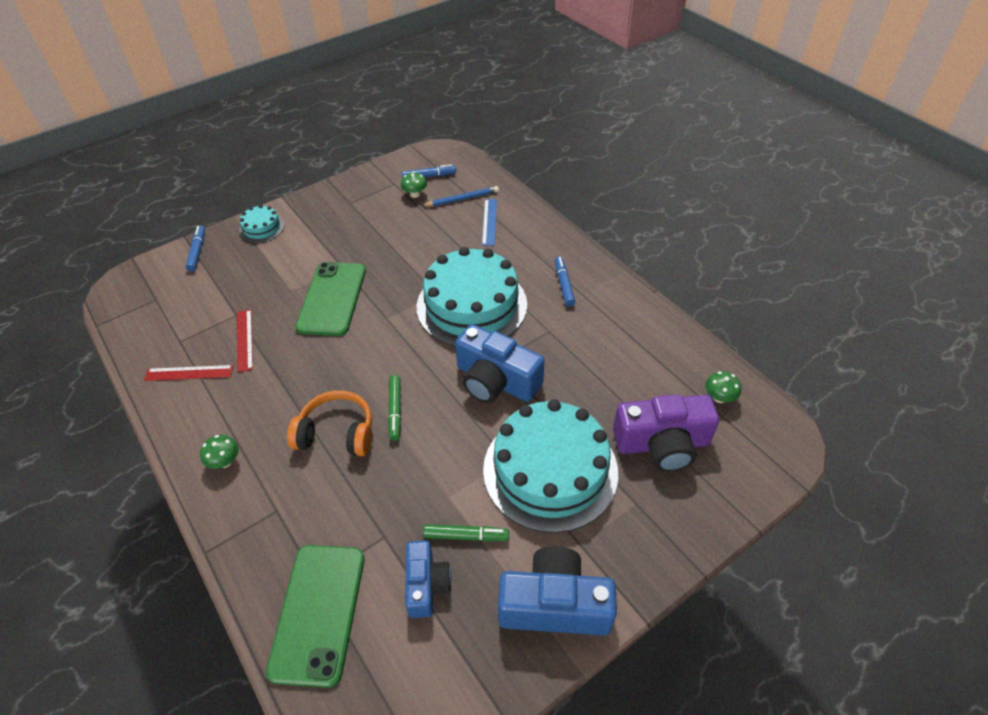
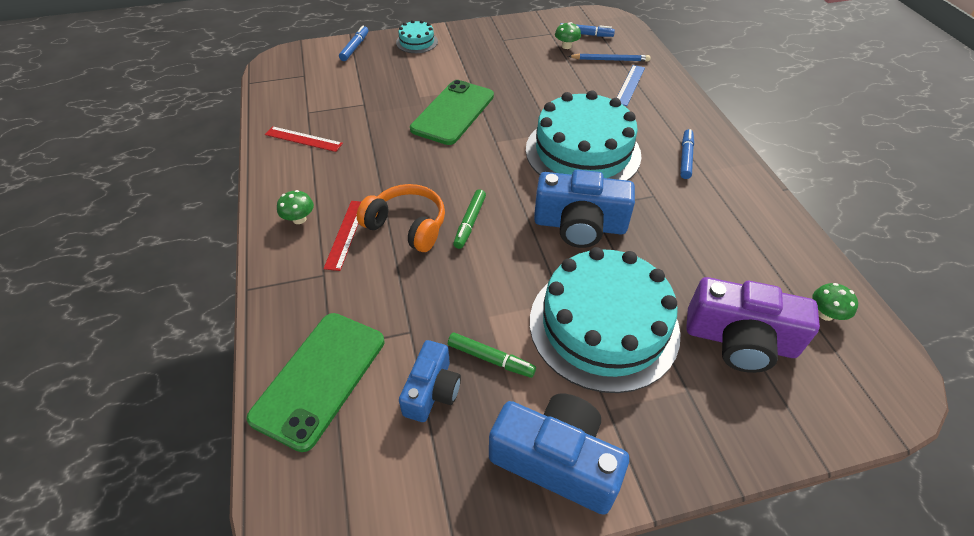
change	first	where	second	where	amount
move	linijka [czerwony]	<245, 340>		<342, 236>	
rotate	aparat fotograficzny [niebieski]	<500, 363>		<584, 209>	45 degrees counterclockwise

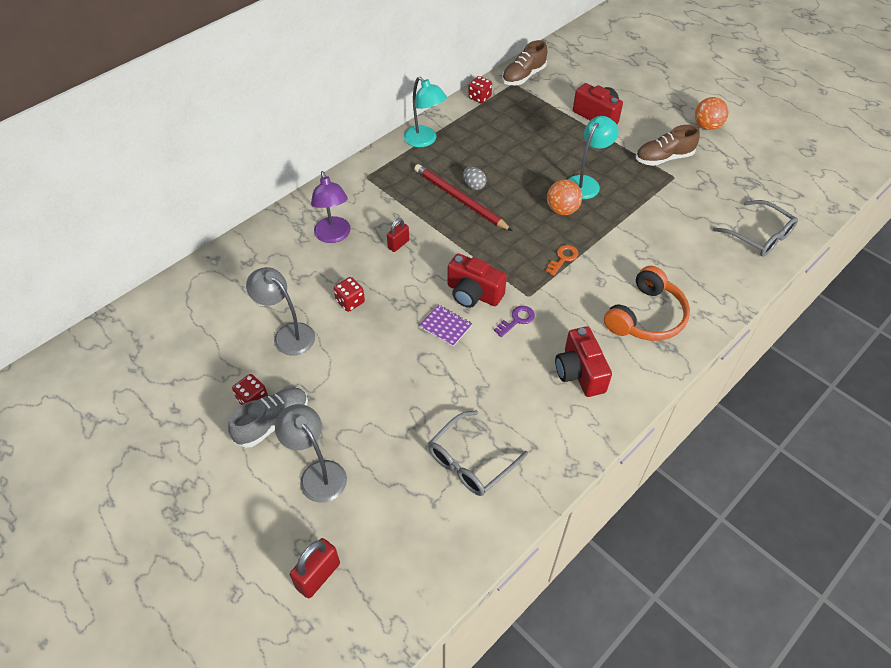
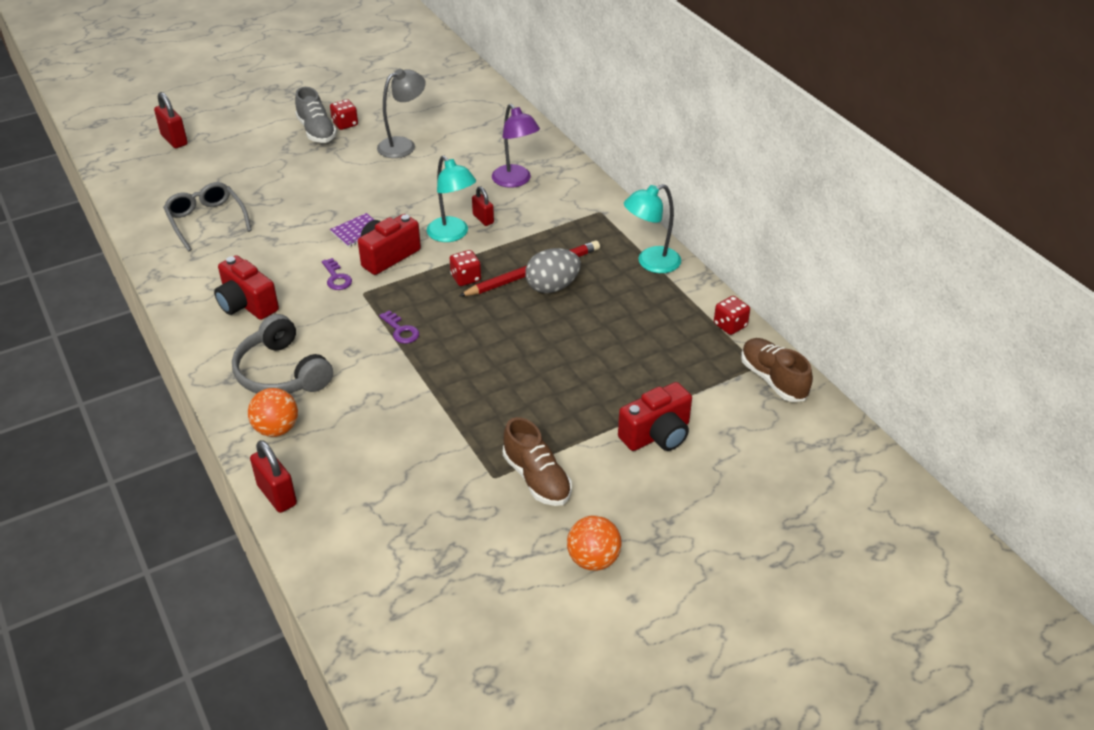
change	first	where	second	where	amount
rotate	aparat fotograficzny [czerwony]	<583, 361>		<246, 287>	135 degrees counterclockwise
recolor	słuchawki [pomarańczowy]	<647, 303>	słuchawki [szary]	<282, 354>	
move	piłka [pomarańczowy]	<565, 197>		<273, 412>	
insert			kłódka [czerwony]	<273, 476>	
recolor	klucz [pomarańczowy]	<562, 260>	klucz [fioletowy]	<399, 327>	
move	lampka [turkusowy]	<593, 157>		<451, 198>	
move	kostka do gry [czerwony]	<349, 294>		<465, 268>	
rotate	lampka [fioletowy]	<331, 207>		<516, 146>	120 degrees counterclockwise
rotate	but [brązowy]	<668, 145>		<537, 461>	150 degrees clockwise
resize	jajko [szary]	<475, 178>		<553, 270>	x1.67
delete	lampka [szary]	<311, 453>			
delete	okulary [szary]	<755, 228>			

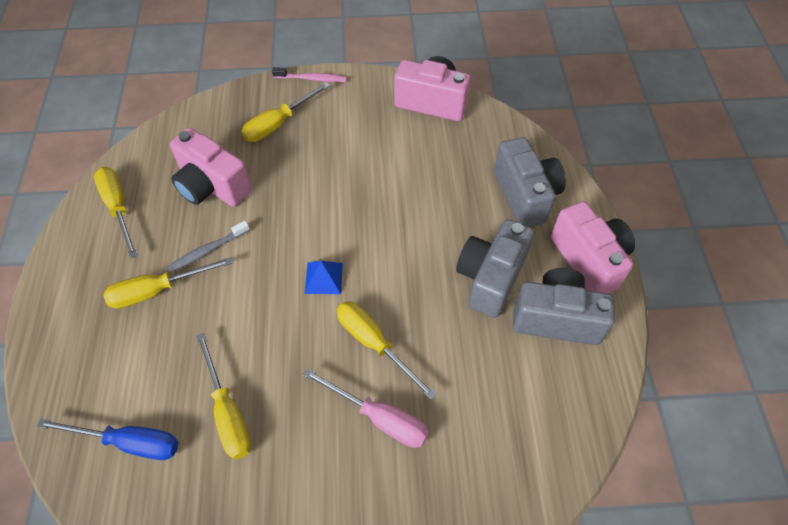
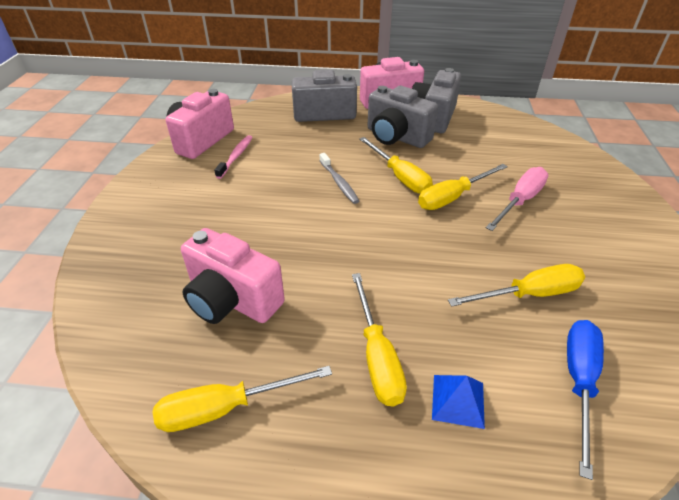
change	first	where	second	where	amount
rotate	aparat fotograficzny [różowy]	<211, 167>		<233, 276>	75 degrees clockwise
move	szczoteczka do zębów [różowy]	<309, 74>		<233, 157>	
move	szczoteczka do zębów [szary]	<208, 247>		<339, 178>	
move	śrubokręt [żółty]	<286, 112>		<396, 165>	
move	piramida [niebieski]	<324, 277>		<458, 402>	

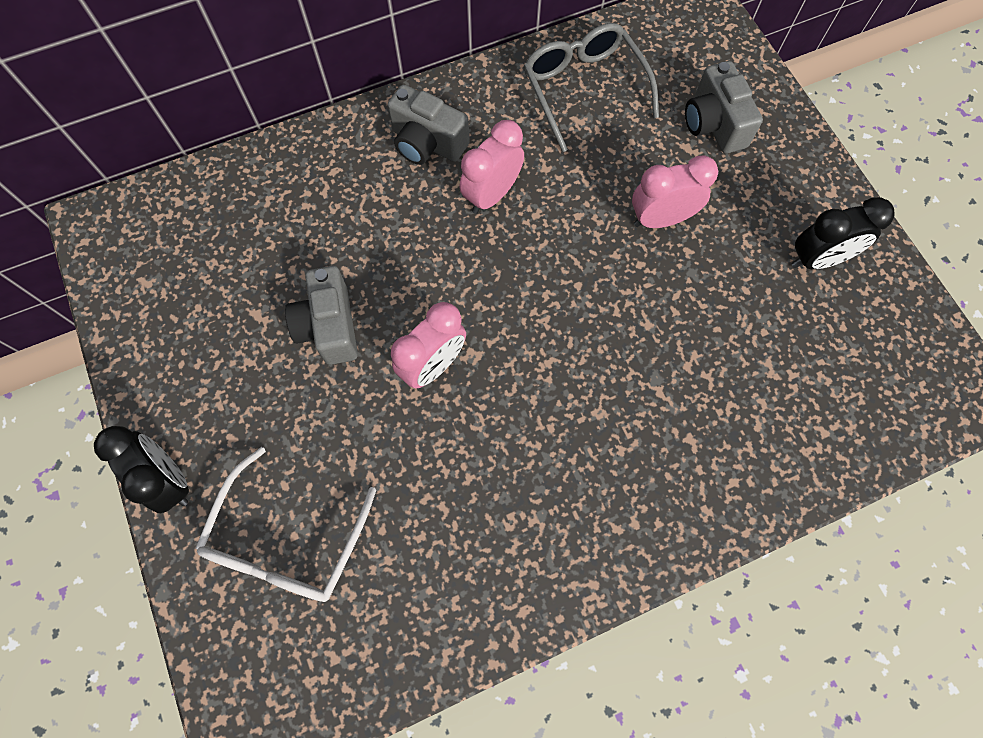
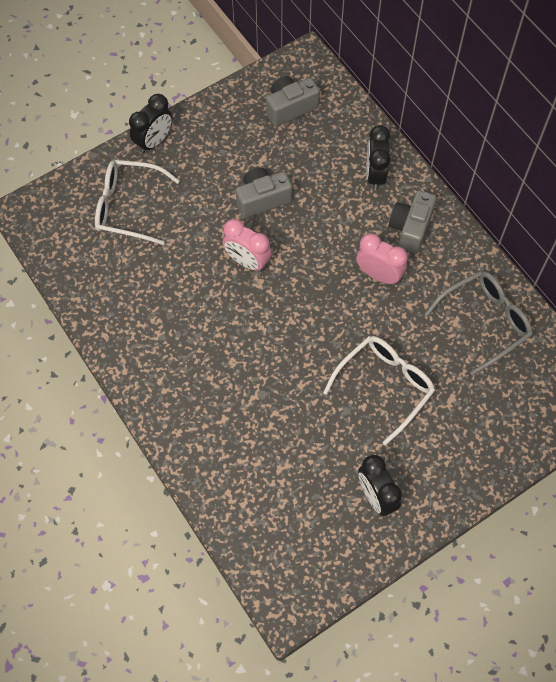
change	first	where	second	where	amount
move	aparat fotograficzny [szary]	<724, 107>		<293, 101>	
replace	budzik [różowy]	<675, 191>	okulary [biały]	<379, 390>	
insert			budzik [czarny]	<378, 158>	

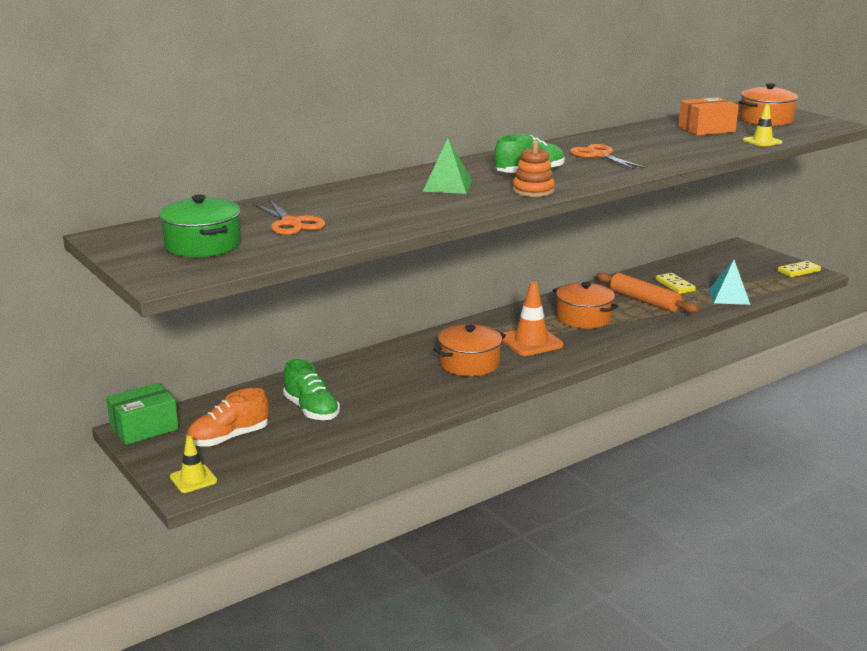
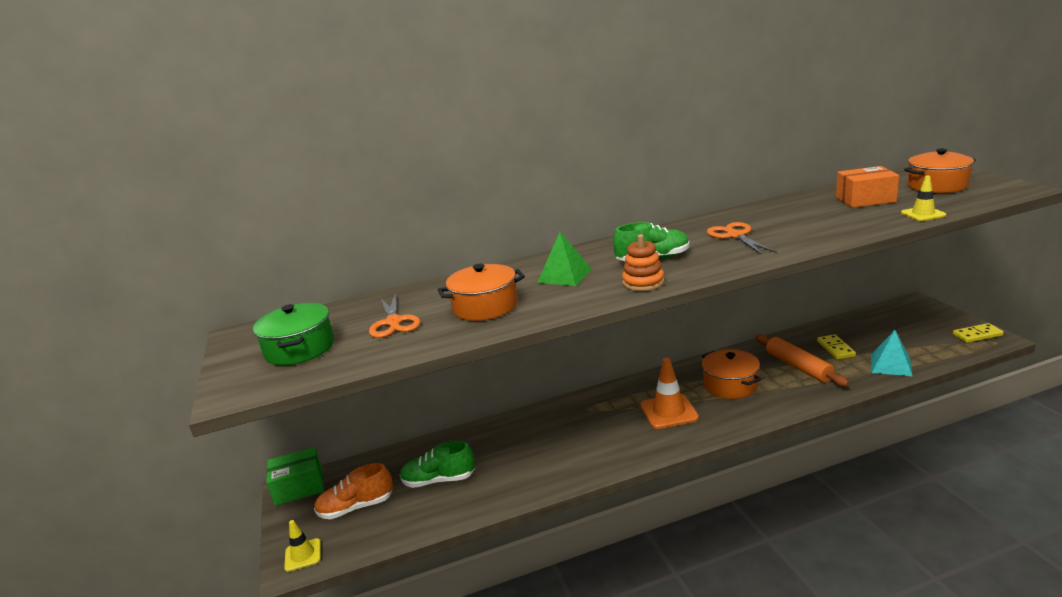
change	first	where	second	where	amount
rotate	but [zielony]	<311, 390>		<437, 464>	105 degrees clockwise
move	garnek [pomarańczowy]	<469, 350>		<481, 292>	

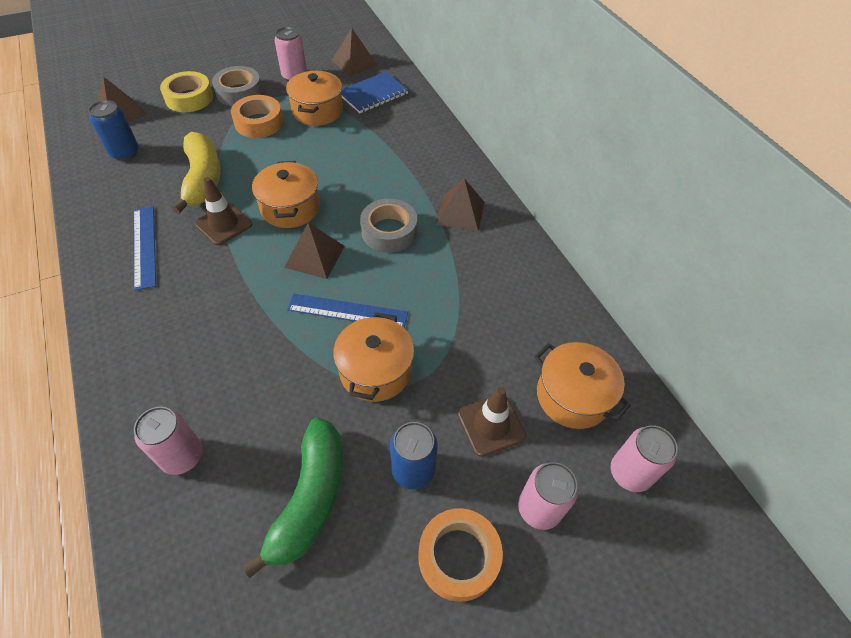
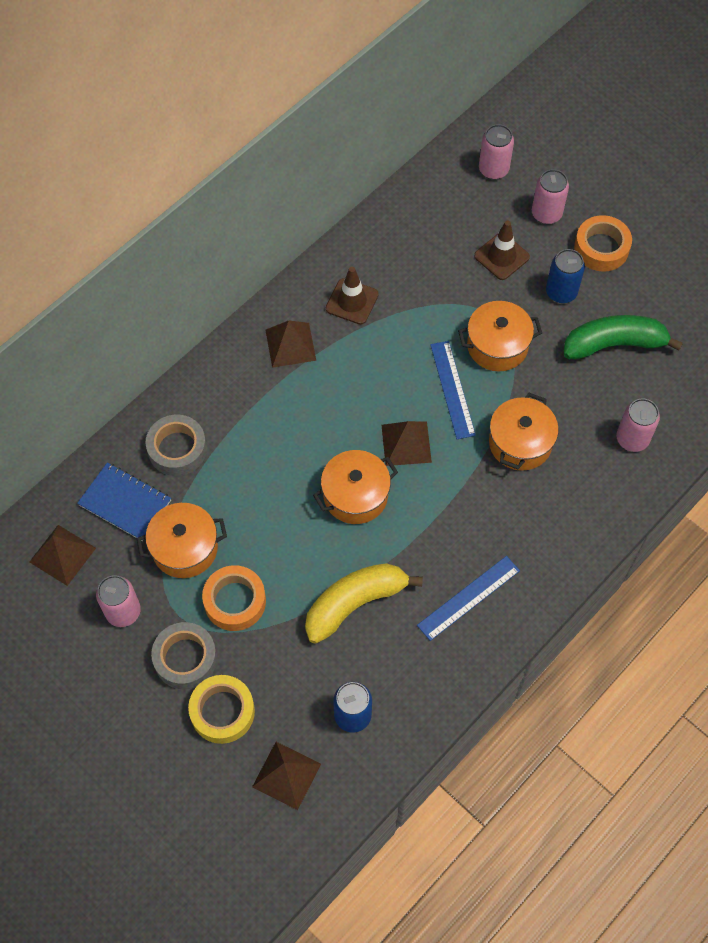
change	first	where	second	where	amount
move	taśma klejąca [szary]	<388, 225>		<176, 445>	
move	pachołek [brązowy]	<223, 211>		<352, 296>	
move	garnek [pomarańczowy]	<582, 385>		<524, 432>	

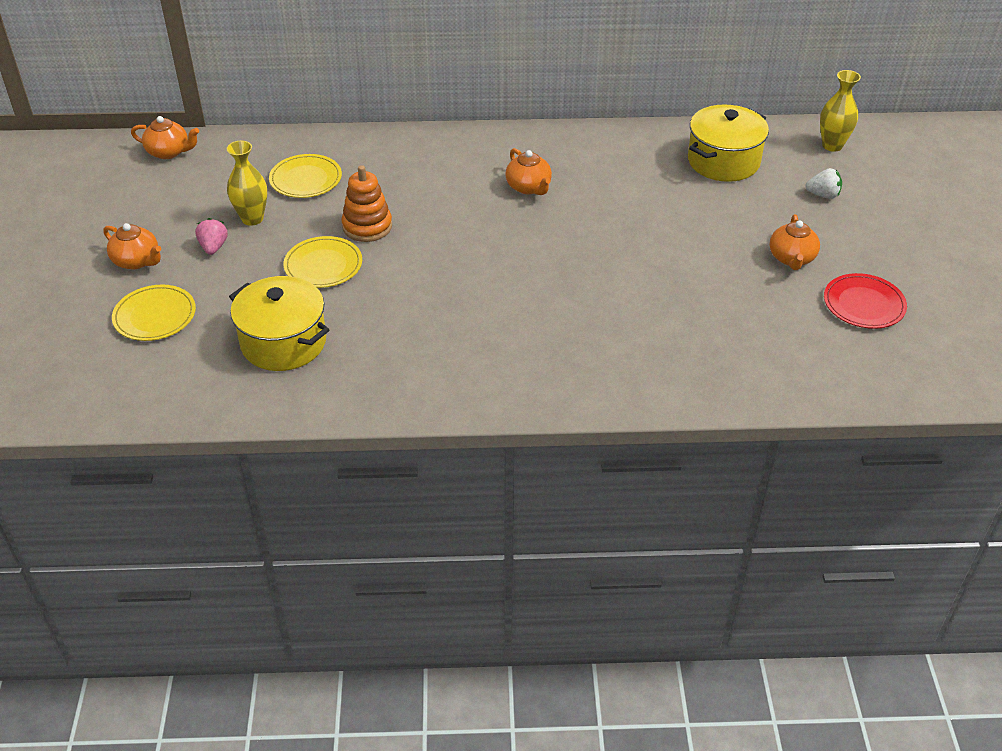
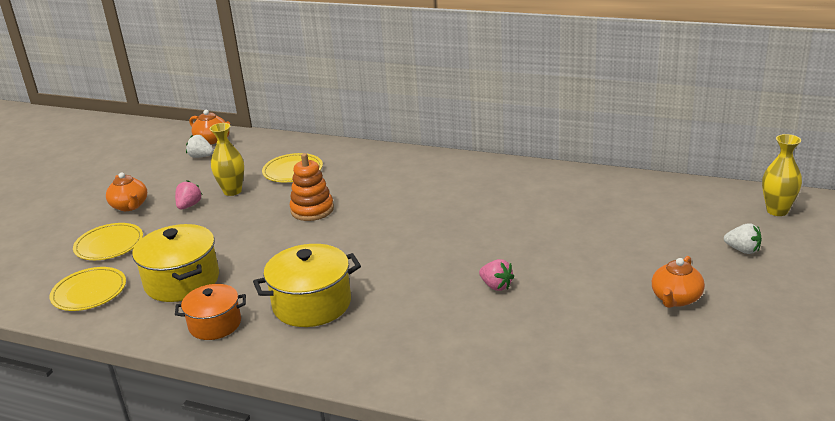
change	first	where	second	where	amount
move	talerz [żółty]	<322, 262>		<88, 289>	
insert			garnek [pomarańczowy]	<210, 312>	
insert			truskawka [biały]	<200, 146>	
move	garnek [żółty]	<728, 143>		<307, 285>	
insert			truskawka [różowy]	<496, 275>	
delete	imbryk [pomarańczowy]	<528, 171>			
delete	talerz [czerwony]	<865, 301>			

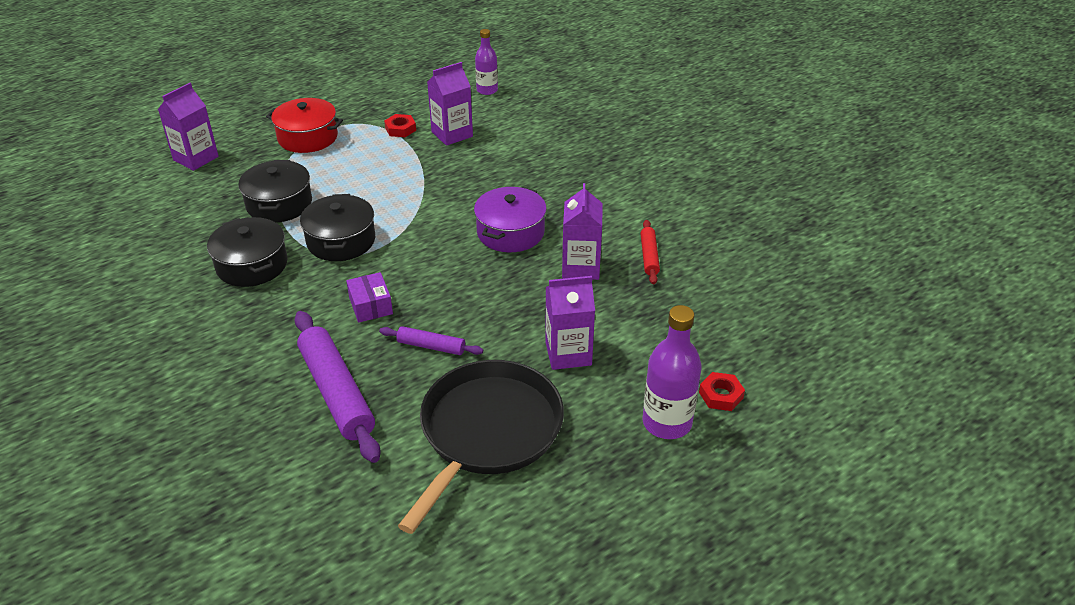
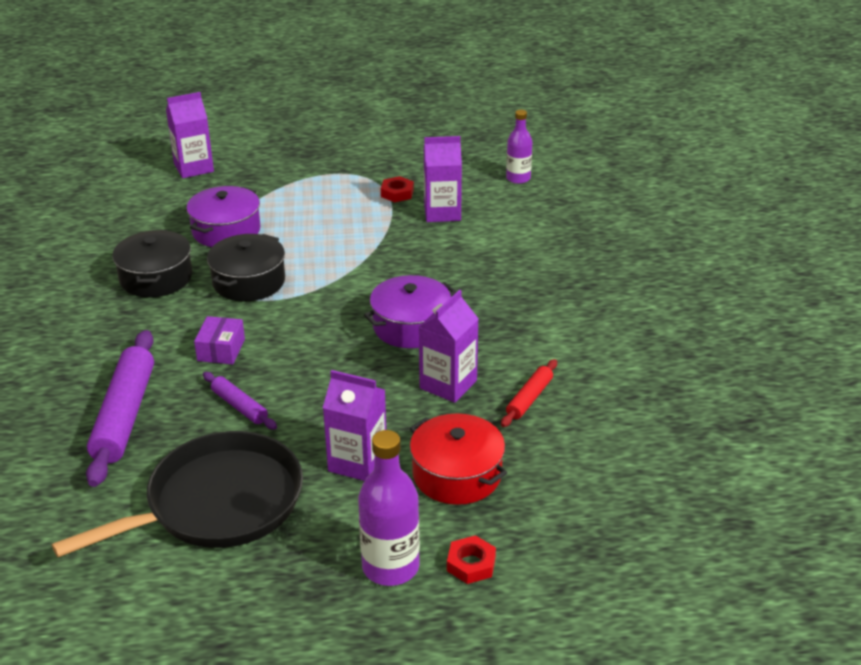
change	first	where	second	where	amount
recolor	garnek [czarny]	<275, 191>	garnek [fioletowy]	<223, 216>	
move	garnek [czerwony]	<304, 125>		<458, 459>	

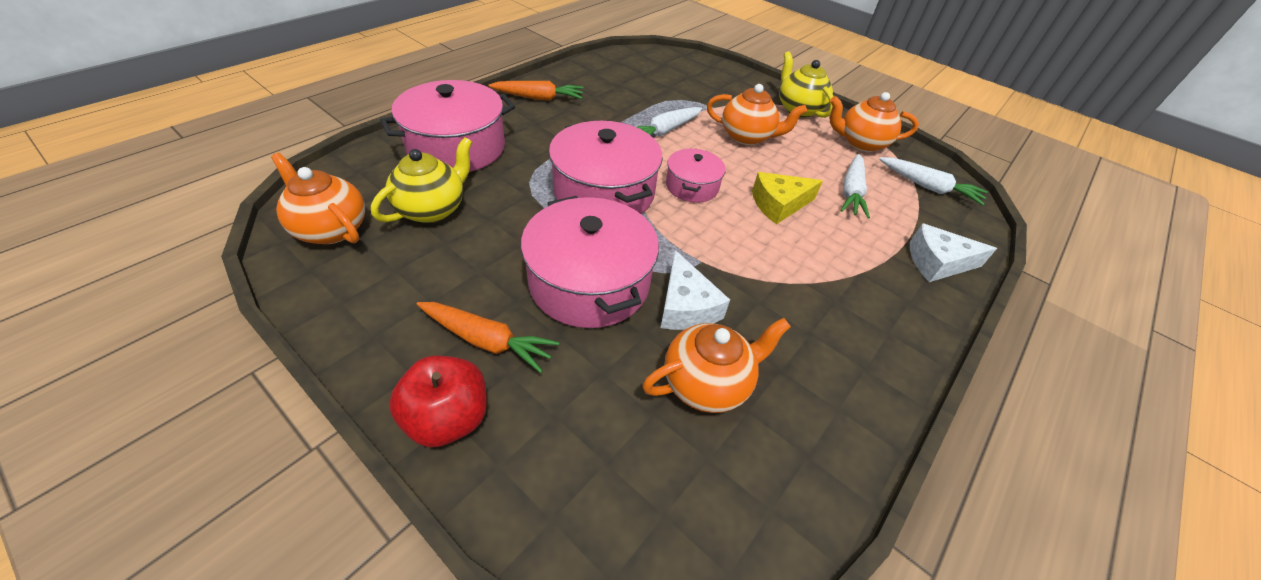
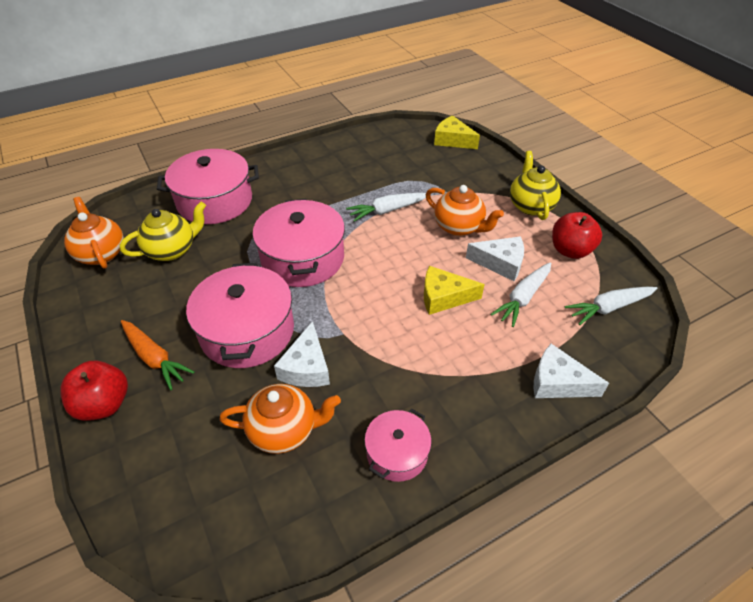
change	first	where	second	where	amount
move	garnek [różowy]	<695, 175>		<398, 445>	
insert			ser [żółty]	<457, 132>	
insert			ser [biały]	<495, 258>	
replace	imbryk [pomarańczowy]	<874, 122>	jabłko [czerwony]	<577, 235>	
rotate	marchewka [biały]	<933, 181>		<611, 306>	105 degrees clockwise
delete	marchewka [pomarańczowy]	<536, 91>			

